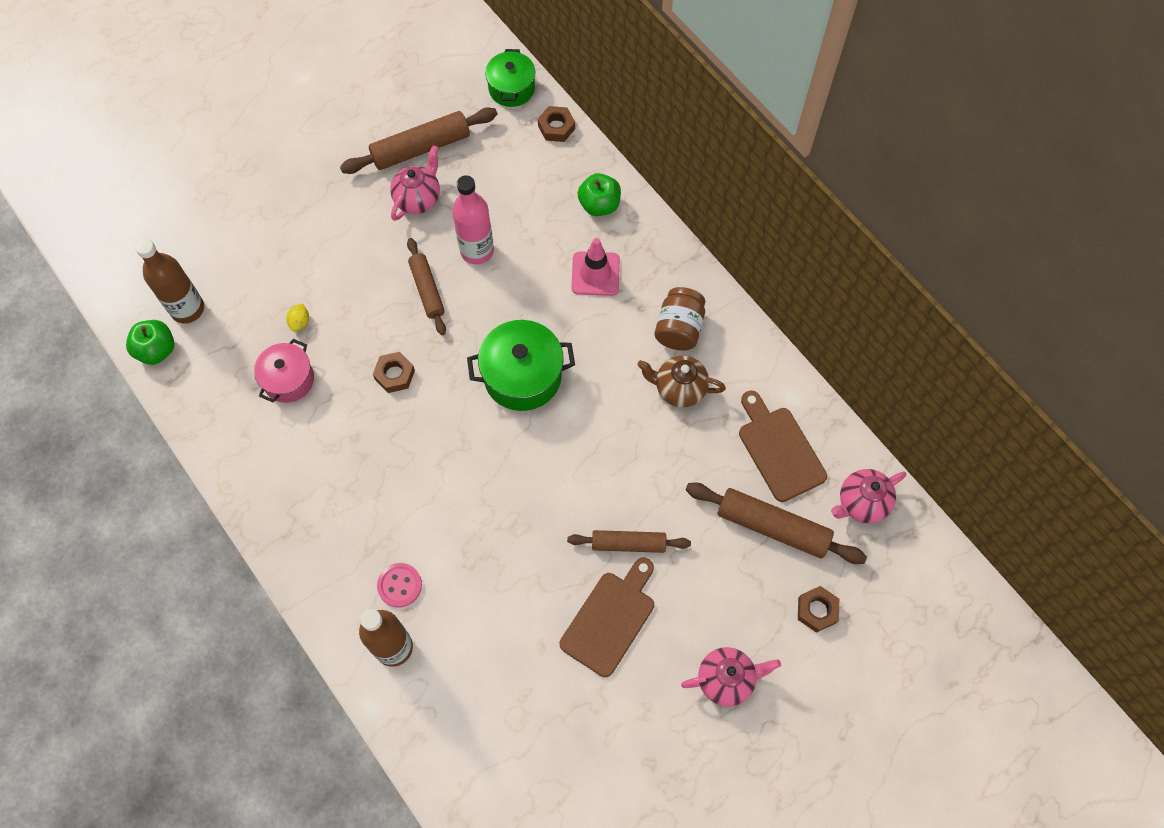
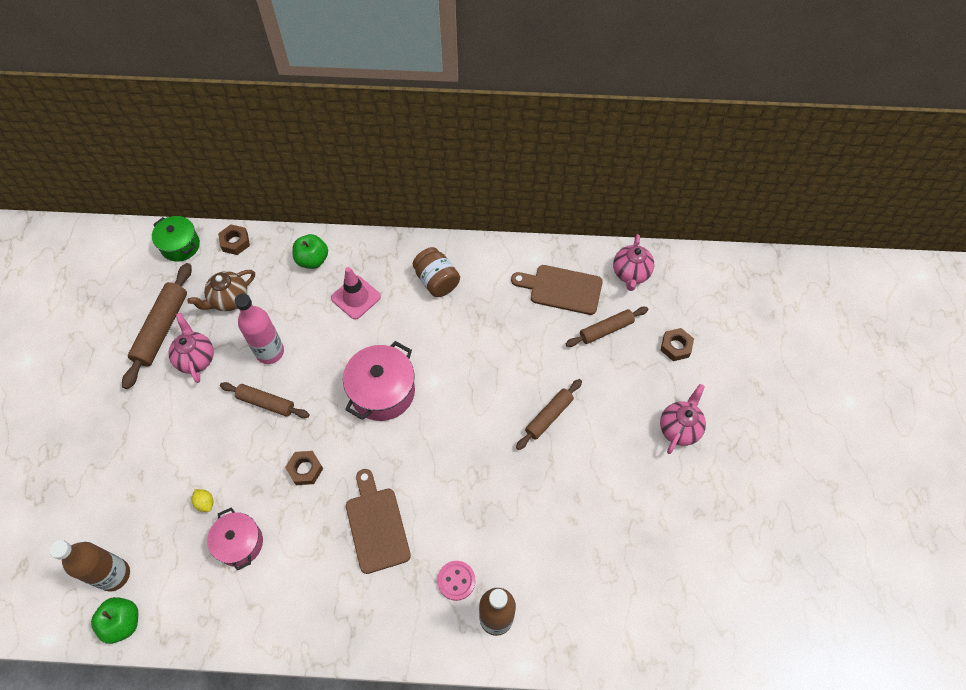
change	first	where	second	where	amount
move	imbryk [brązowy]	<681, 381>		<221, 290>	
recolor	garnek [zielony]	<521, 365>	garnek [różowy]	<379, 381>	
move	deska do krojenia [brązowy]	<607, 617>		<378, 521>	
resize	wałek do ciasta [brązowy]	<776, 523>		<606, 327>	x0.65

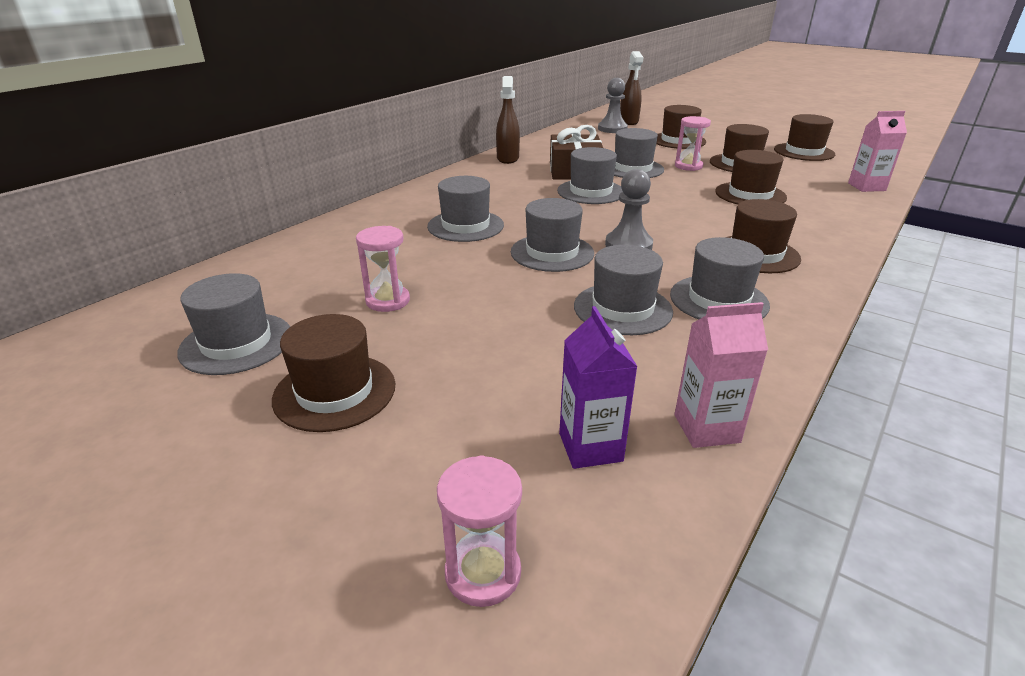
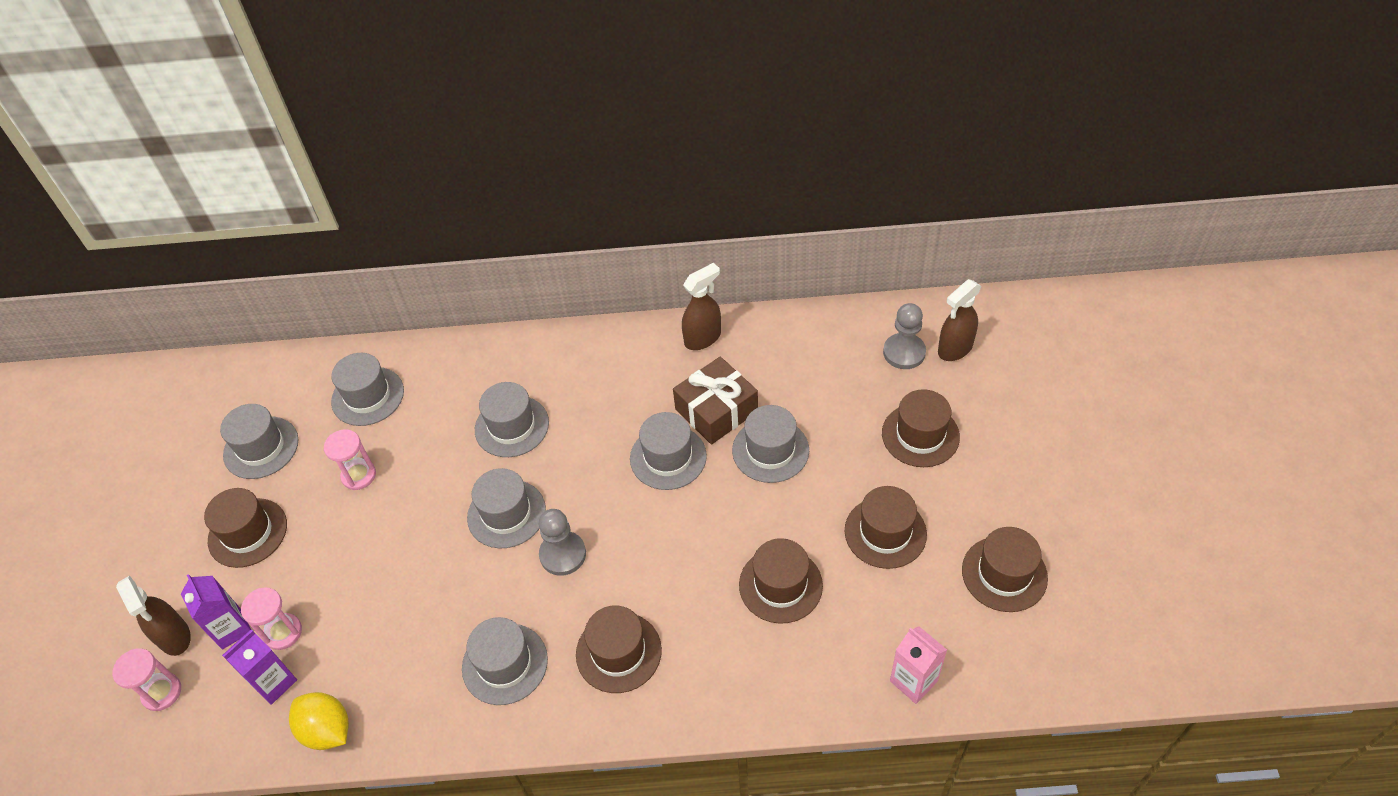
change	first	where	second	where	amount
insert			spryskiwacz [brązowy]	<153, 616>	
insert			karton mleka [fioletowy]	<216, 612>	
move	klepsydra [różowy]	<693, 143>		<271, 619>	
replace	karton mleka [różowy]	<721, 375>	cytryna [żółty]	<319, 721>	
move	kapelusz [szary]	<623, 290>		<367, 389>	

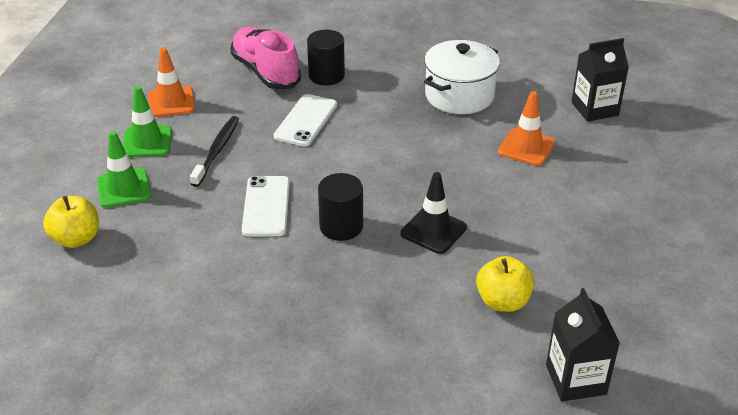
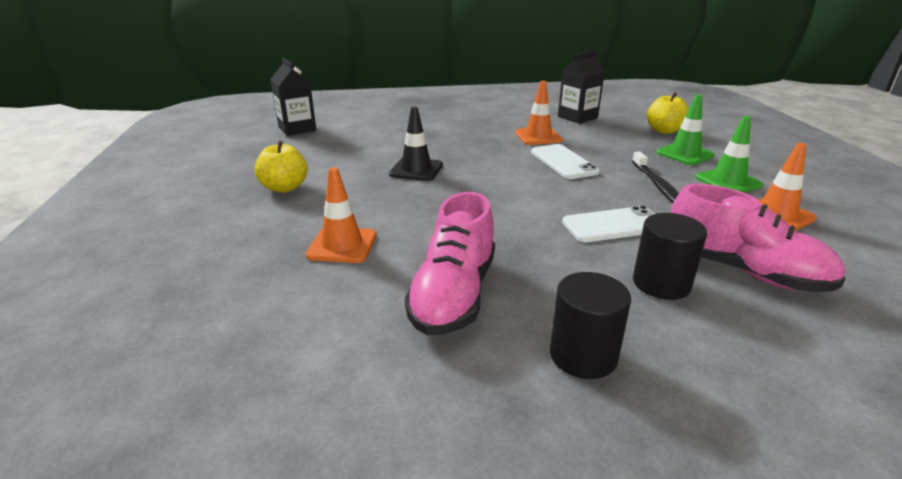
change	first	where	second	where	amount
move	jabłko [żółty]	<505, 284>		<281, 167>	
replace	garnek [biały]	<462, 77>	but [różowy]	<450, 263>	
insert			pachołek [pomarańczowy]	<539, 113>	
move	walec [czarny]	<340, 207>		<590, 325>	
move	karton mleka [czarny]	<600, 80>		<581, 87>	
rotate	telefon [biały]	<305, 120>		<608, 224>	75 degrees clockwise

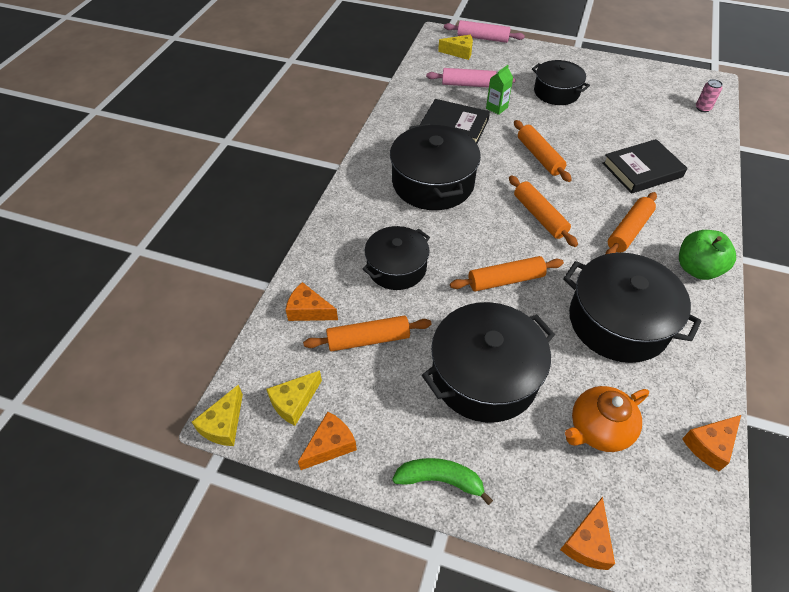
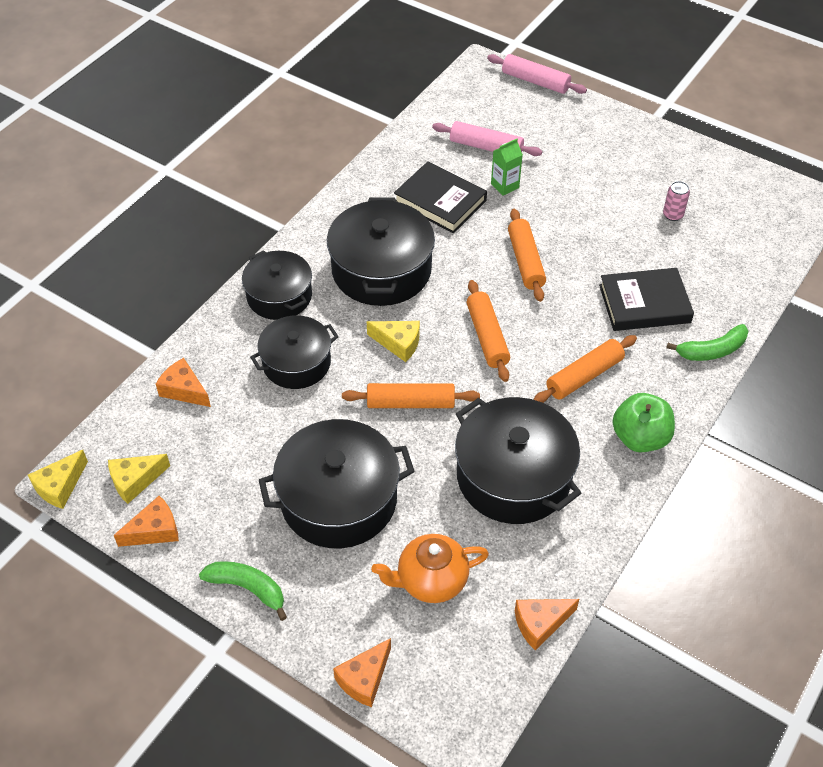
change	first	where	second	where	amount
move	garnek [czarny]	<561, 82>		<277, 285>	
move	ser [żółty]	<455, 47>		<393, 341>	
move	puszka [różowy]	<709, 95>		<676, 201>	
insert			banan [zielony]	<707, 342>	
delete	wałek do ciasta [pomarańczowy]	<367, 333>			

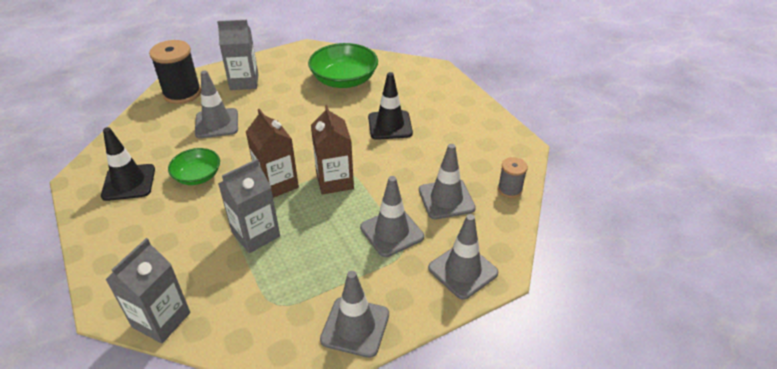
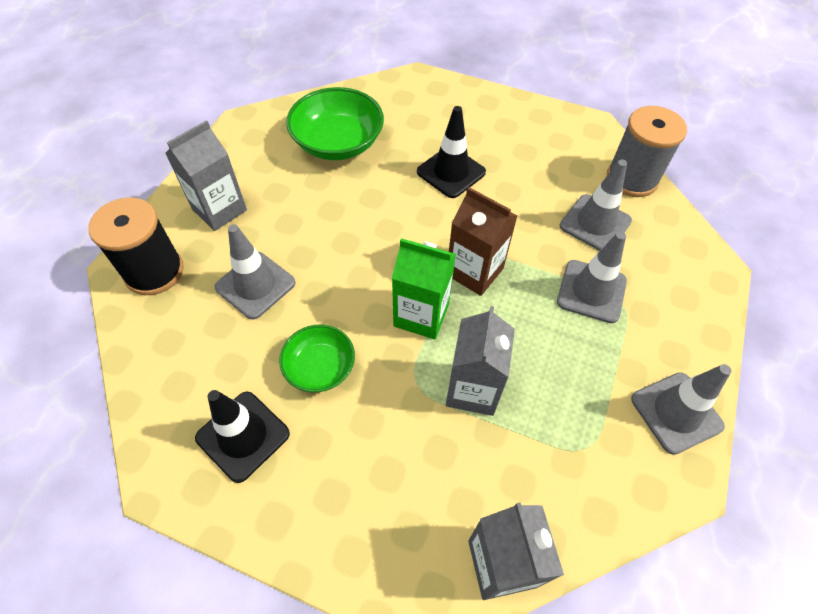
change	first	where	second	where	amount
recolor	karton mleka [brązowy]	<272, 153>	karton mleka [zielony]	<424, 289>	
resize	szpulka [szary]	<513, 177>		<647, 151>	x1.83
delete	pachołek [szary]	<463, 257>			

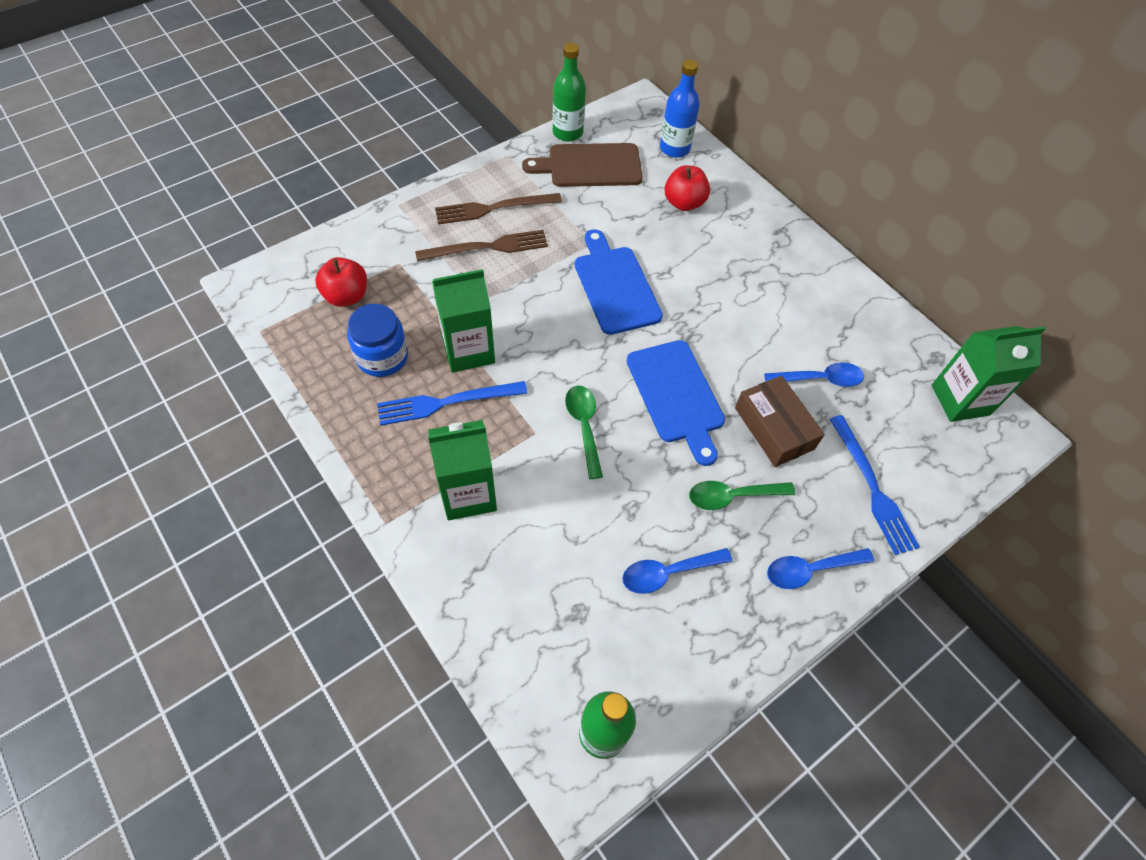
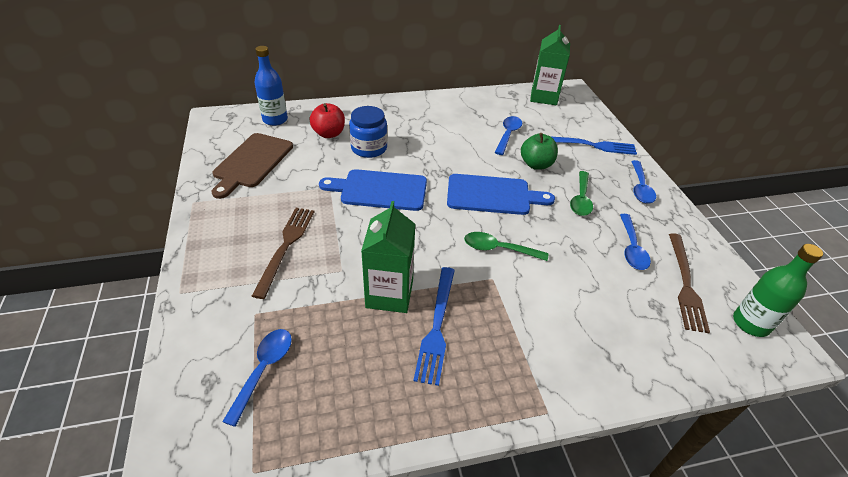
change	first	where	second	where	amount
replace	jabłko [czerwony]	<341, 282>	łyżka [niebieski]	<257, 378>	
move	słoik [niebieski]	<377, 340>		<368, 132>	
replace	pudełko [brązowy]	<780, 421>	jabłko [zielony]	<539, 151>	
move	widelec [brązowy]	<498, 209>		<689, 283>	
delete	karton mleka [zielony]	<462, 470>			
delete	butelka [zielony]	<569, 92>			

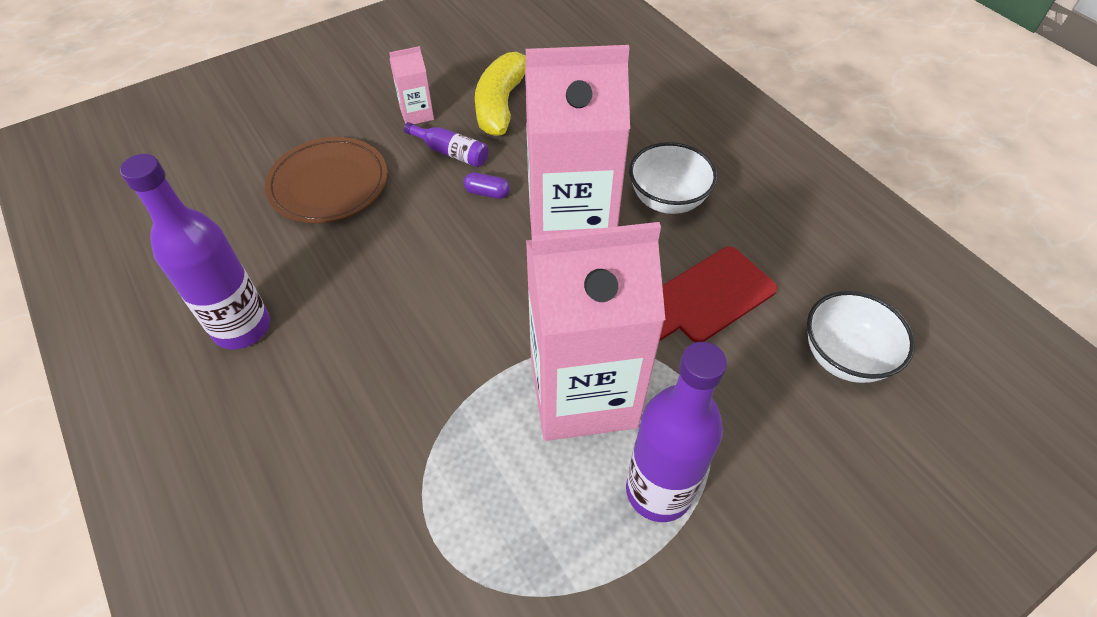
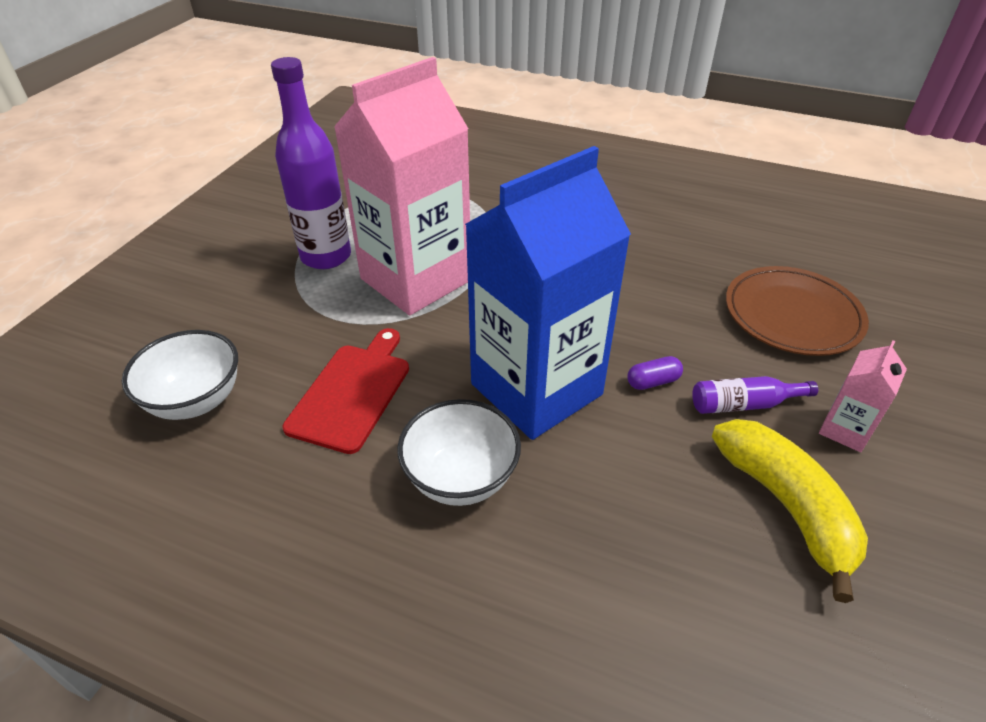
change	first	where	second	where	amount
recolor	karton mleka [różowy]	<577, 140>	karton mleka [niebieski]	<548, 293>	
delete	butelka [fioletowy]	<195, 251>			

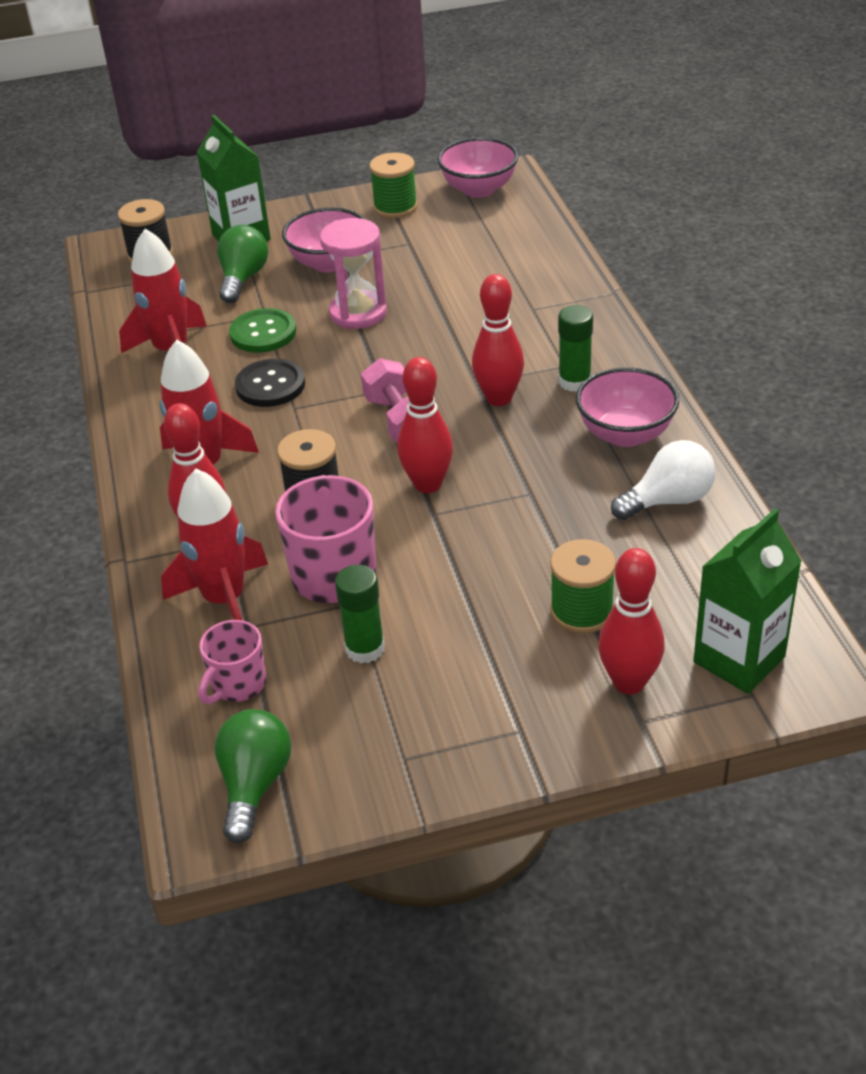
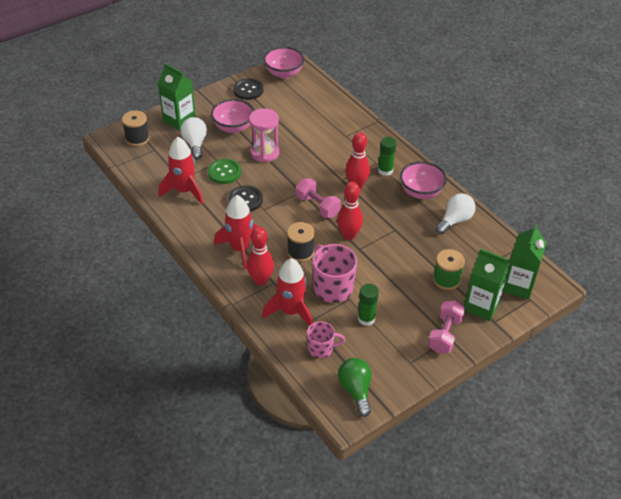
change	first	where	second	where	amount
recolor	żarówka [zielony]	<242, 264>	żarówka [biały]	<194, 138>	
replace	szpulka [zielony]	<393, 185>	guzik [czarny]	<248, 89>	
rotate	kubek [różowy]	<232, 662>		<326, 339>	105 degrees counterclockwise
insert			hantel [różowy]	<446, 327>	
replace	kręgiel [czerwony]	<631, 621>	karton mleka [zielony]	<487, 285>	

